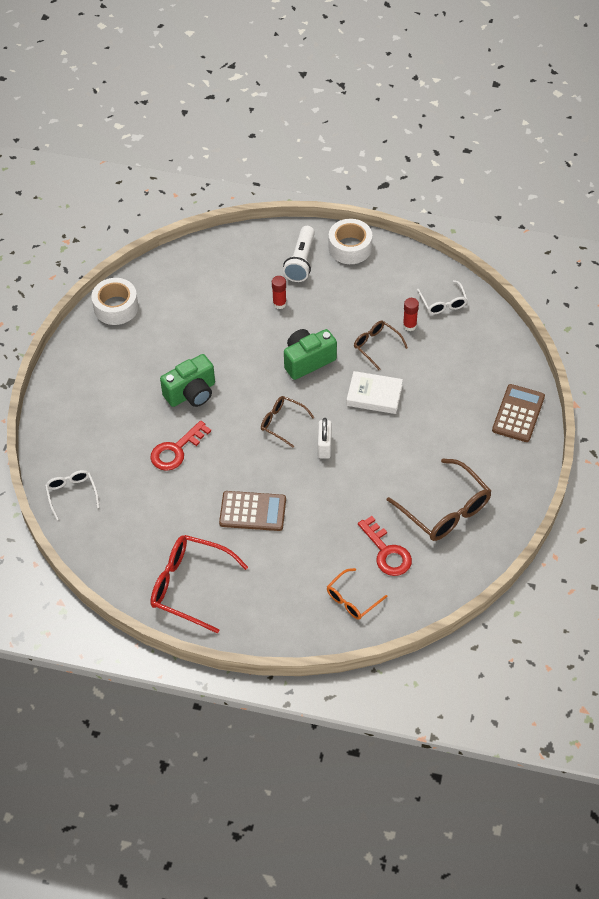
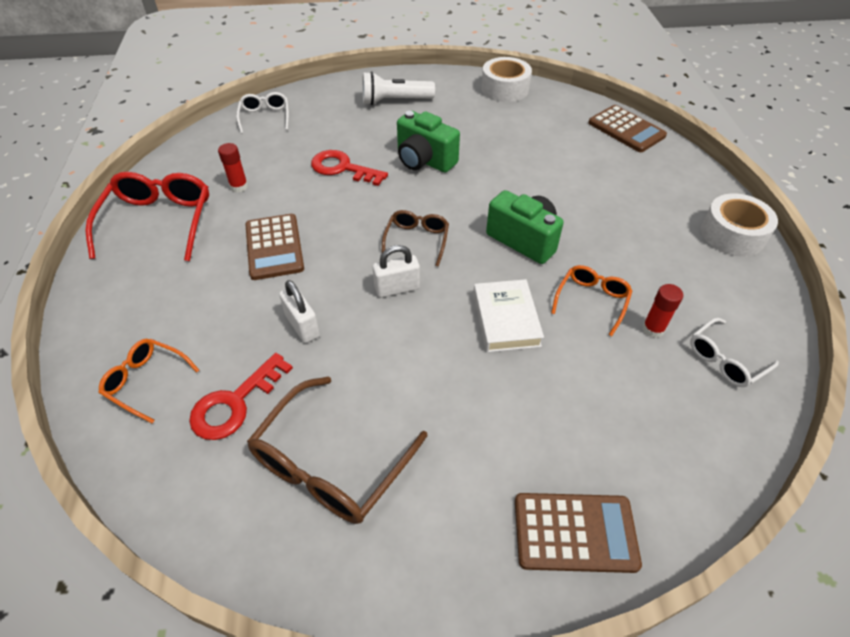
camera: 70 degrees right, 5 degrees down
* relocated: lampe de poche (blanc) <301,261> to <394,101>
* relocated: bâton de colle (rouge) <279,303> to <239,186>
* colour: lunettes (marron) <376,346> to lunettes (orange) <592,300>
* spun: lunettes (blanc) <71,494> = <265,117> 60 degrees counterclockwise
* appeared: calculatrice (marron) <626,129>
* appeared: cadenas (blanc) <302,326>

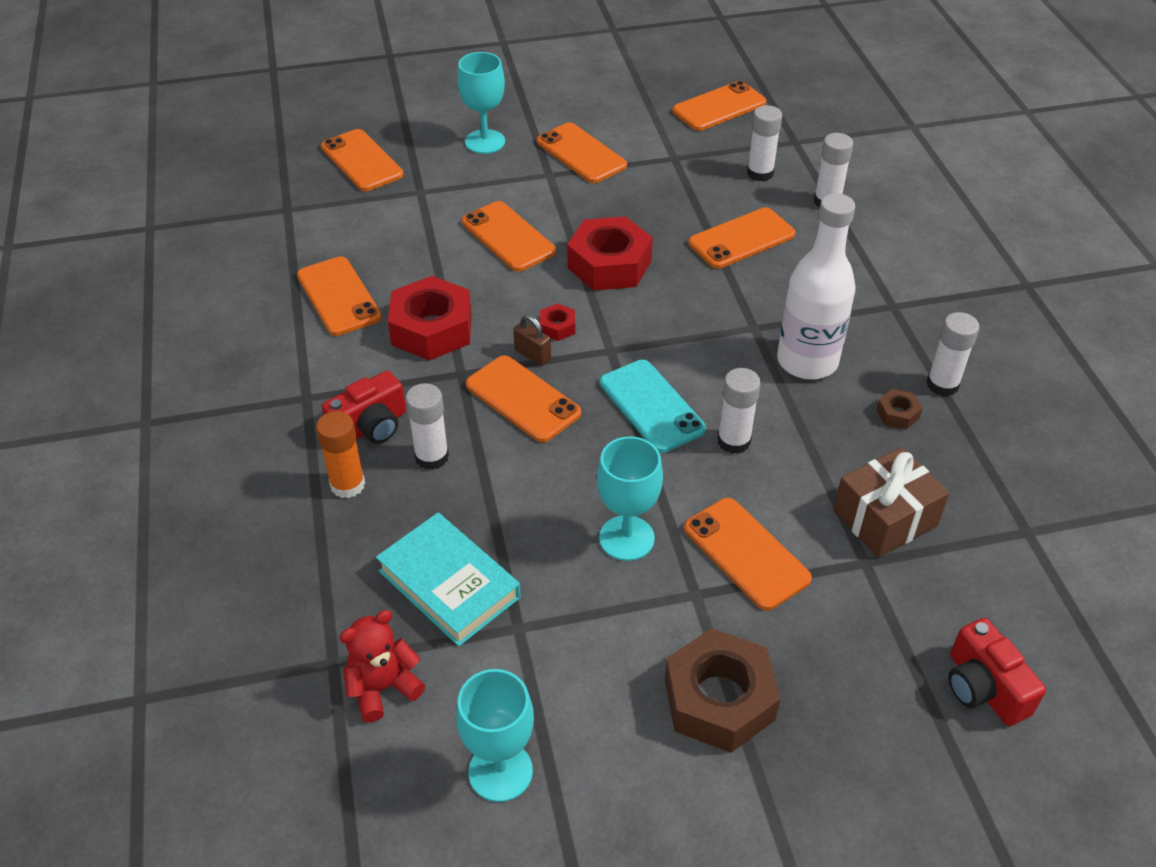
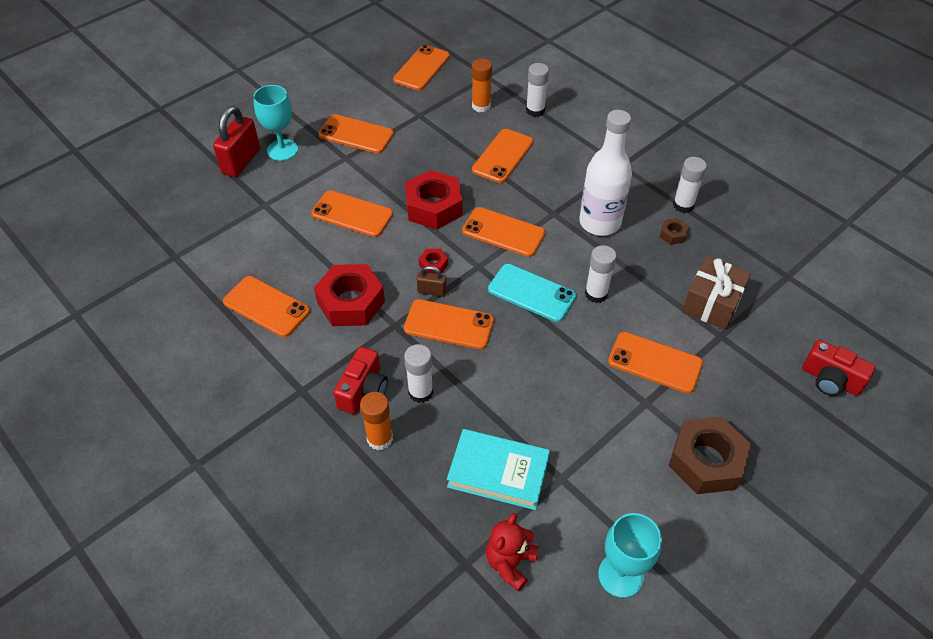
camera: 30 degrees left, 5 degrees up
* colour: bâton de colle (blanc) <760,173> to bâton de colle (orange) <481,106>
* relocated: téléphone (orange) <361,161> to <503,232>
* missing: verre à pied (turquoise) <626,538>
* appeared: cadenas (rouge) <241,161>

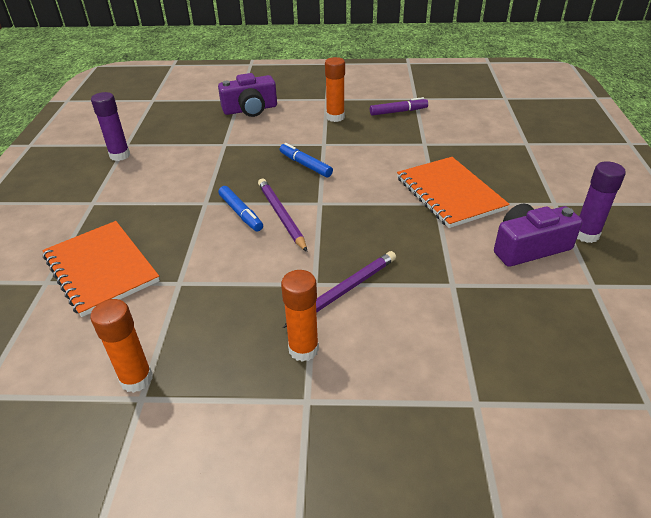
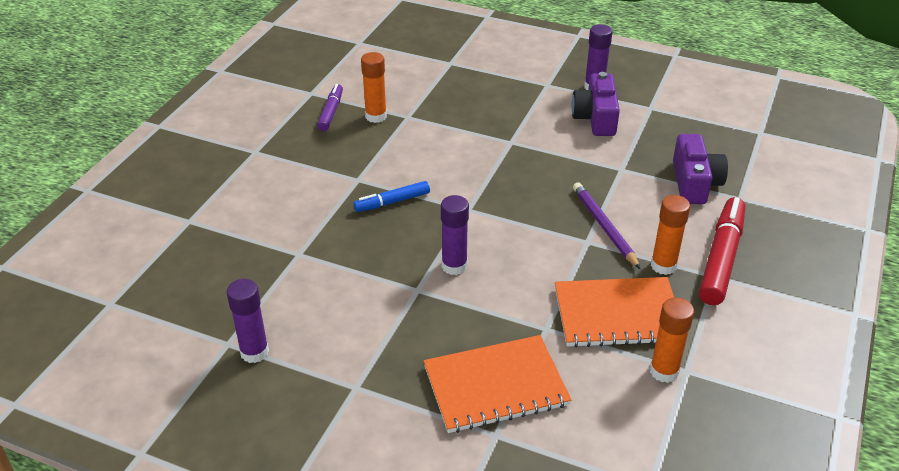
camera: 70 degrees left, 0 degrees up
* relocated: bâton de colle (orange) <335,117> to <376,116>
* relocated: appareil photo (violet) <250,109> to <694,183>
* relocated: carnet (orange) <449,193> to <617,314>
* missing: crayon (violet) <281,216>
* exchanged: feutre (bleu) <241,213> to bâton de colle (violet) <454,266>
* appeared: feutre (rouge) <721,258>

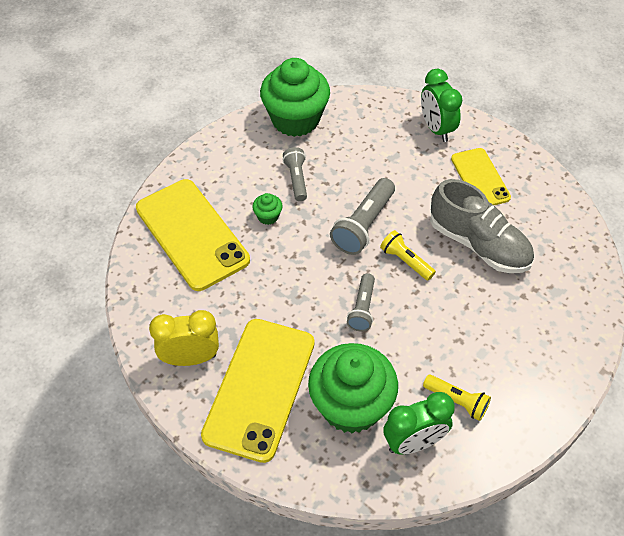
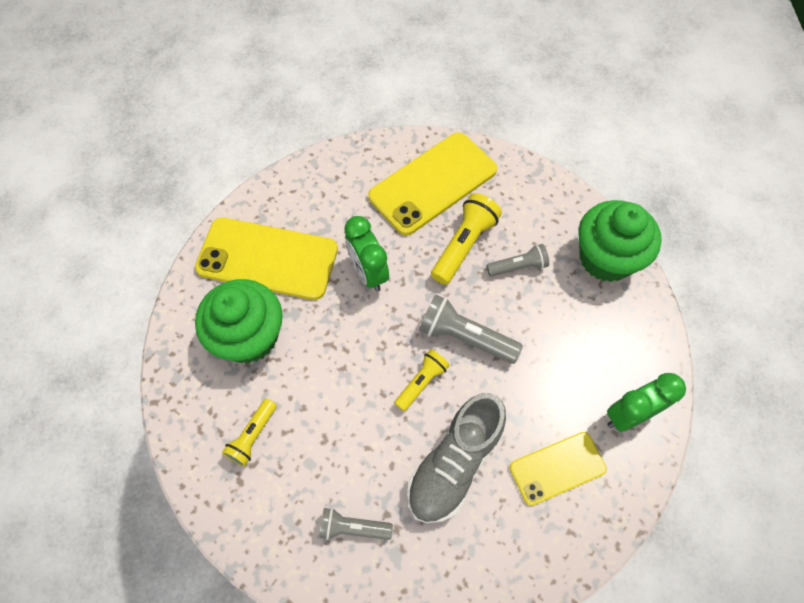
camera: 85 degrees right, 10 degrees up
* exchanged: muffin (vert) <268,216> to lampe de poche (jaune) <463,245>
* relocated: lampe de poche (gris) <362,308> to <353,528>
* missing: réveil (jaune) <190,358>
* relocated: réveil (vert) <413,442> to <368,273>

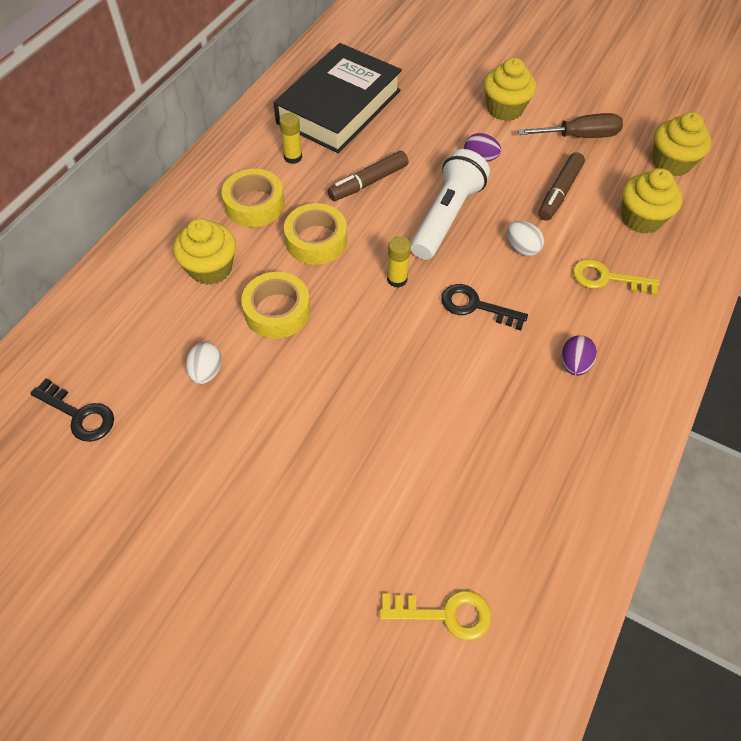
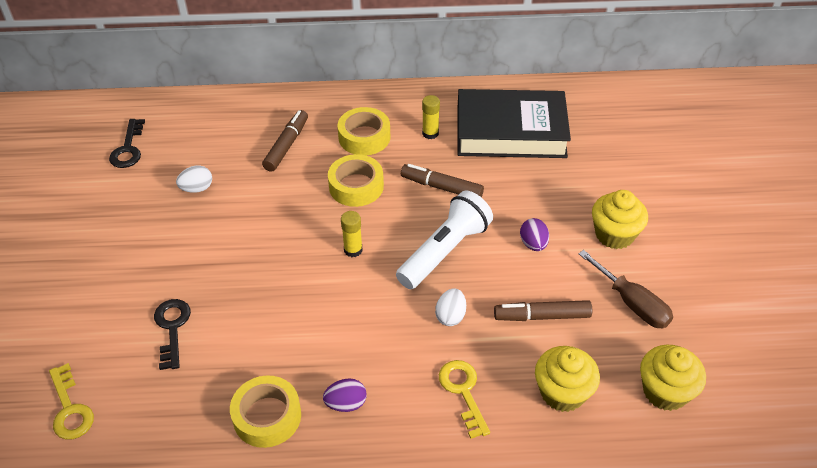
camera: 60 degrees right, 10 degrees down
* spun: lampe de poche (blanc) <446,217> = <445,251> 45 degrees counterclockwise
* exchanged: muffin (jaune) <210,268> to feutre (marron) <287,145>
* relocated: ruban adhésif (jaune) <277,311> to <267,416>
* relocated: clé (noir) <475,306> to <172,328>

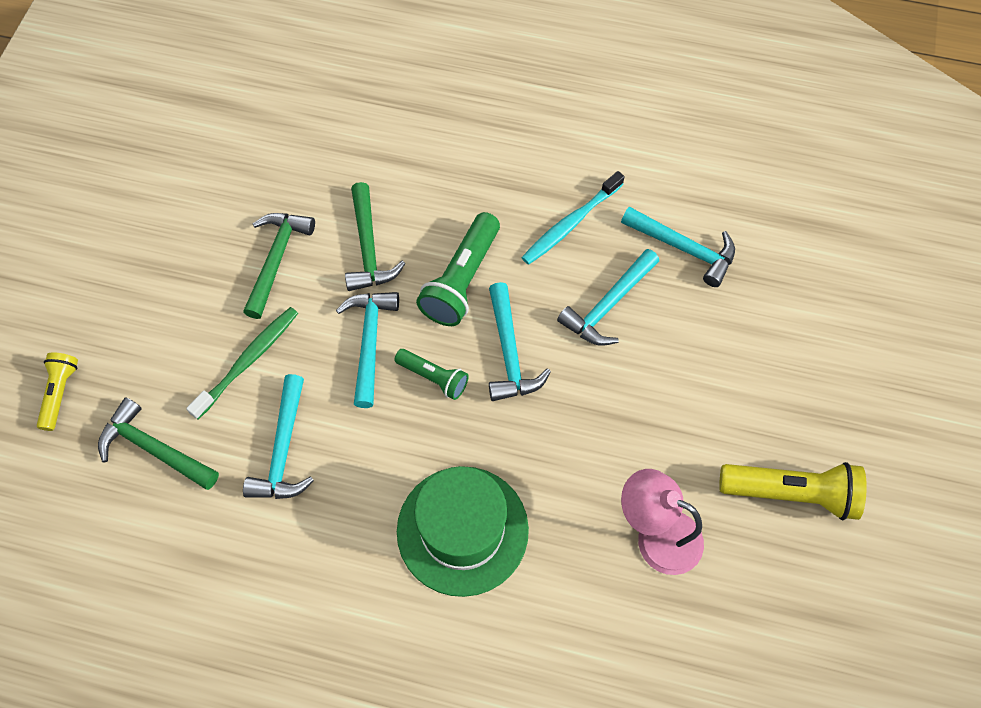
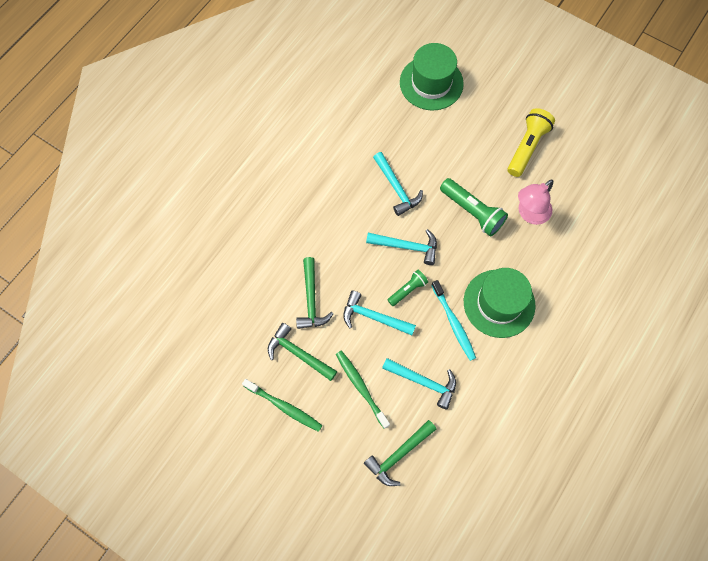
camera: 70 degrees left, 5 degrees up
* relocated: brosse à dents (turquoise) <571,223> to <453,323>
* spun: marteau (vert) <368,248> = <311,299> 75 degrees clockwise
* missing: marteau (turquoise) <683,248>
* relocated: lampe de poche (vert) <461,280> to <472,212>
* missing: lampe de poche (jaune) <60,393>
* appeared: chapeau (vert) <431,83>
* appeared: brosse à dents (vert) <284,406>

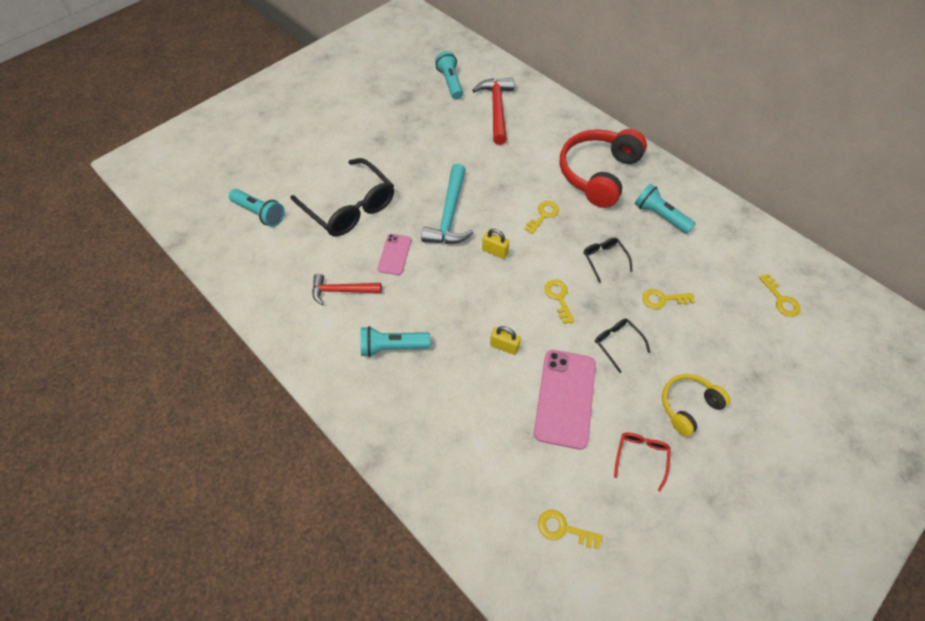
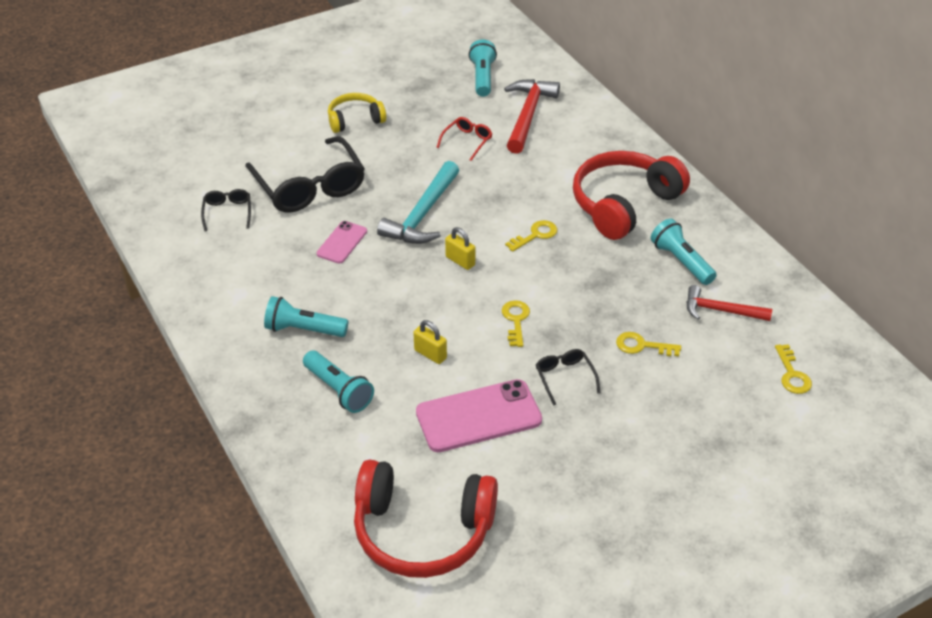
camera: 15 degrees right, 15 degrees down
* relocated: lampe de poche (turquoise) <260,213> to <339,390>
* relocated: lunettes (noir) <604,259> to <227,213>
* relocated: marteau (rouge) <342,290> to <721,311>
* spun: téléphone (rose) <565,398> = <478,416> 45 degrees clockwise
* relocated: casque audio (jaune) <688,405> to <355,120>
* relocated: lunettes (rouge) <640,457> to <467,141>
* exchanged: clé (jaune) <563,529> to casque audio (rouge) <422,532>

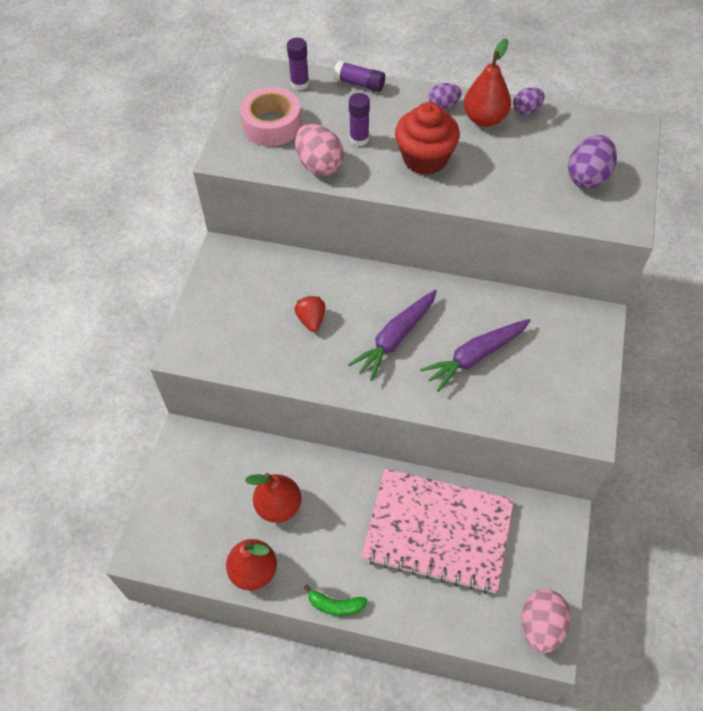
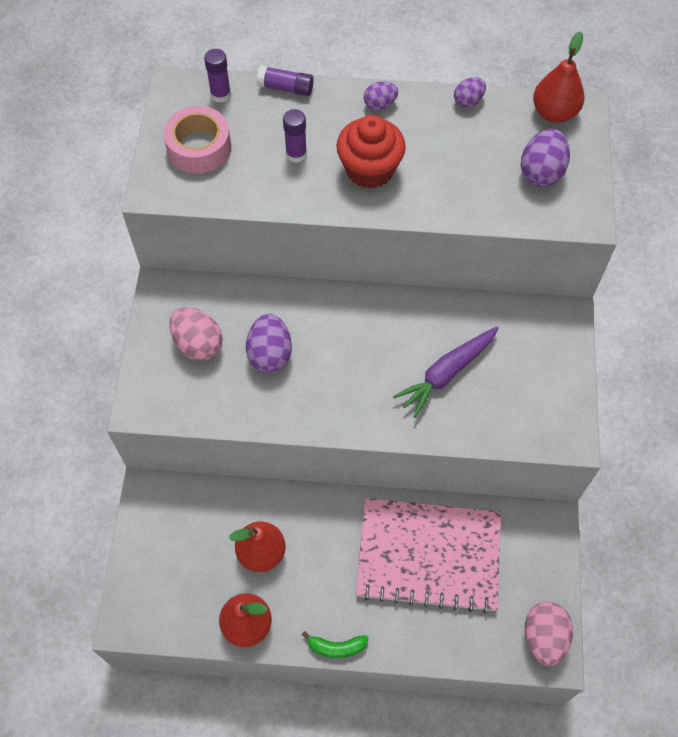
camera: 10 degrees left, 5 degrees up
* relocated: poire (rouge) <484,119> to <554,113>
* relocated: œuf (rose) <319,165> to <198,344>
* missing: carotte (violet) <395,338>
* exchanged: fraise (rouge) <311,320> to œuf (violet) <270,354>

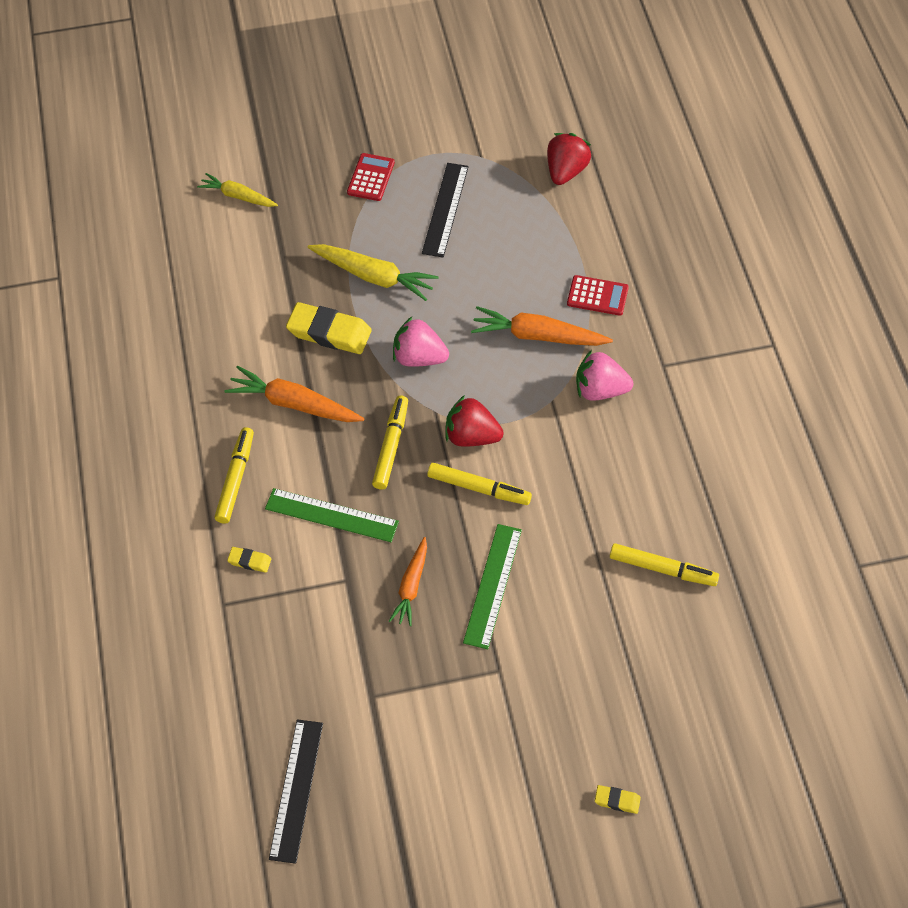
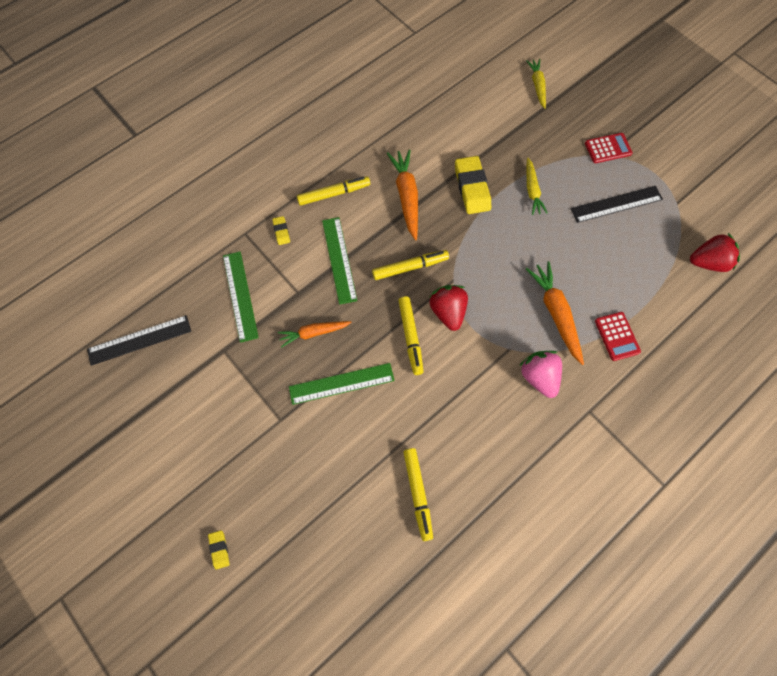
camera: 60 degrees right, 10 degrees up
* size: carotte (jaune) <374,276> = <532,190> x0.64
* missing: fraise (rose) <419,357>
* appeared: règle (vert) <240,296>

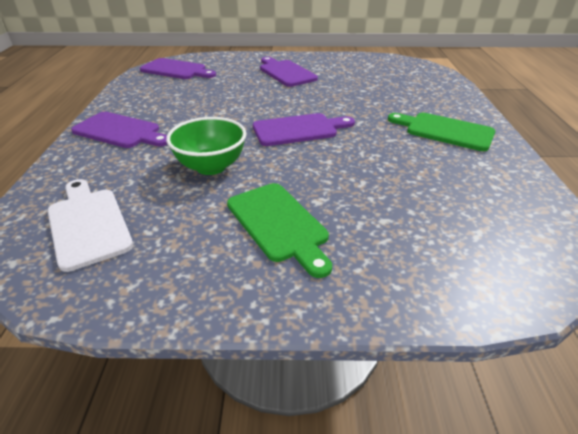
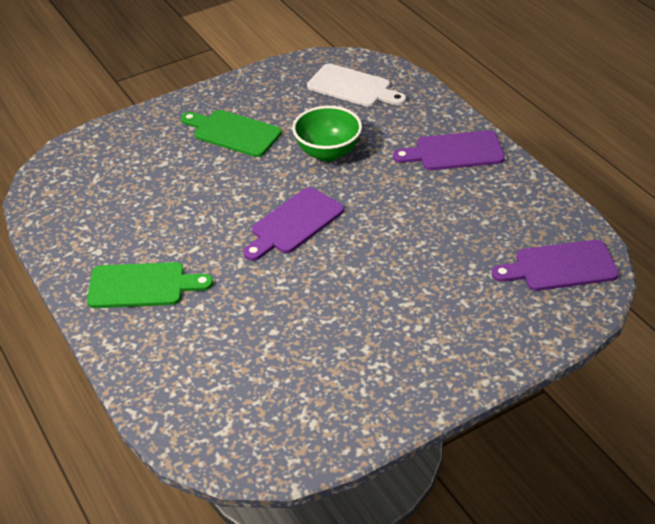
camera: 150 degrees right, 5 degrees up
* missing: planche à découper (violet) <286,72>

